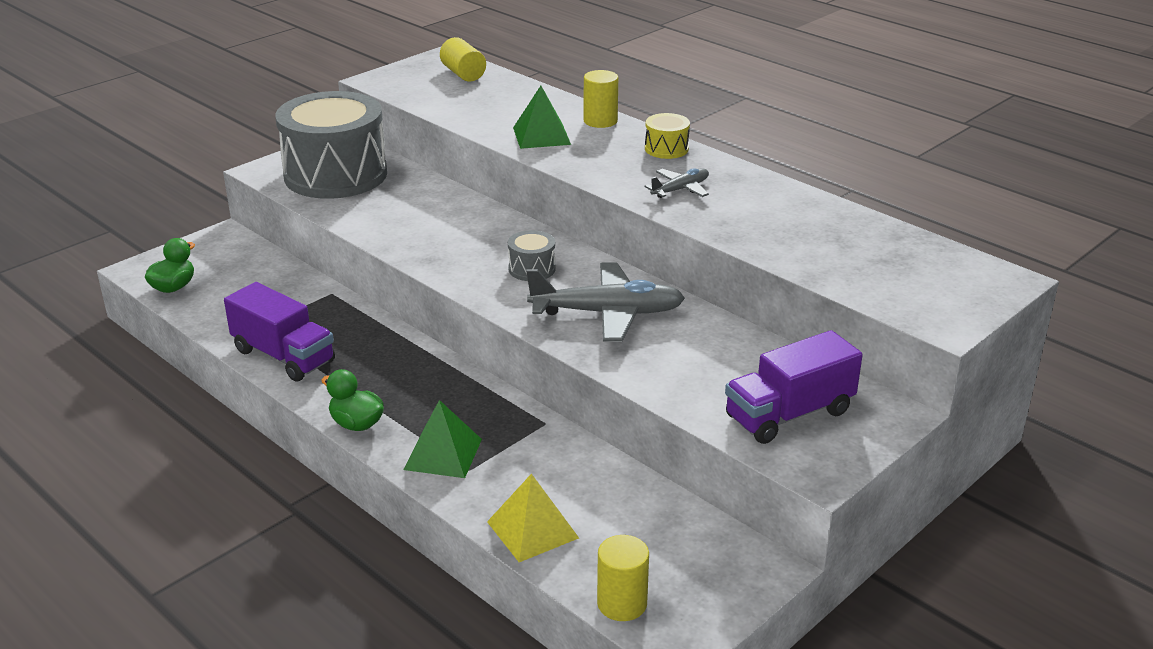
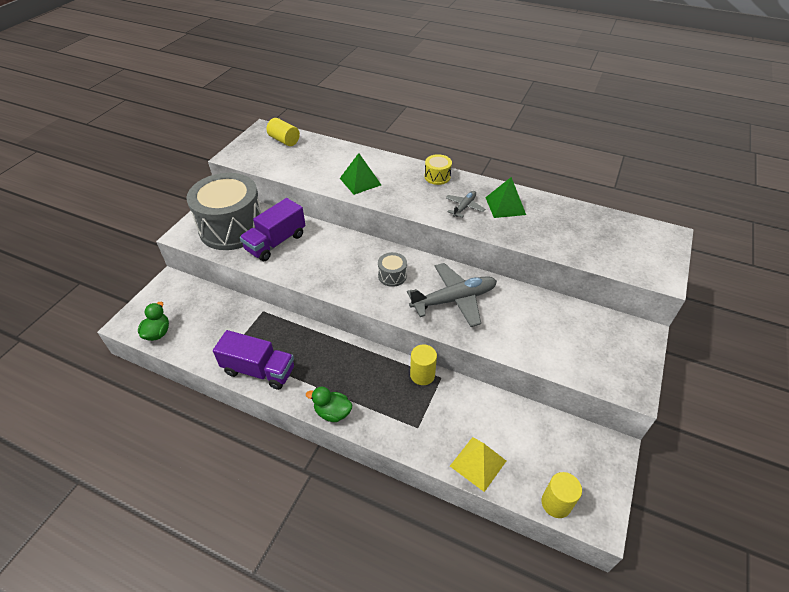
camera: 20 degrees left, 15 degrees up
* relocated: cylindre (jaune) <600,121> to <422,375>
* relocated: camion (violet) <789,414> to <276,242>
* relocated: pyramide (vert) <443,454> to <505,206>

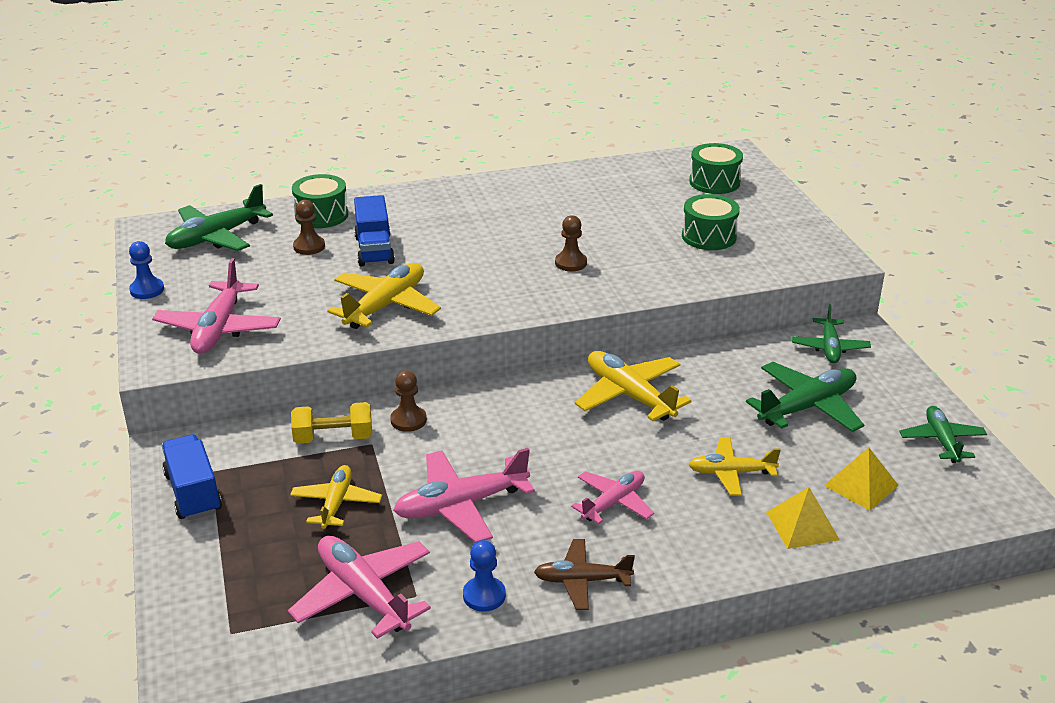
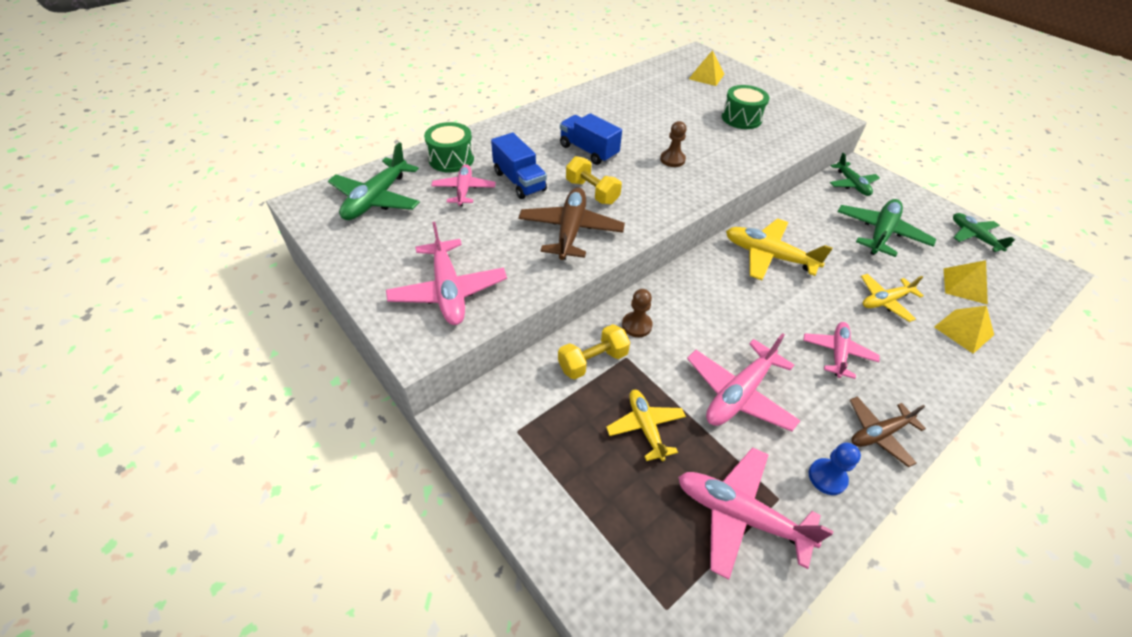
camera: 25 degrees left, 15 degrees up
* exchanged: tambour (vert) <714,182> to pyramide (jaune) <706,76>
* exchanged: pion (marron) <309,246> to avion (rose) <464,190>
* missing: pion (bleu) <147,290>
* colour: avion (jaune) <385,305> to avion (marron) <570,230>
* relocated: camion (bleu) <193,493> to <588,151>
* appeared: haltère (jaune) <592,192>

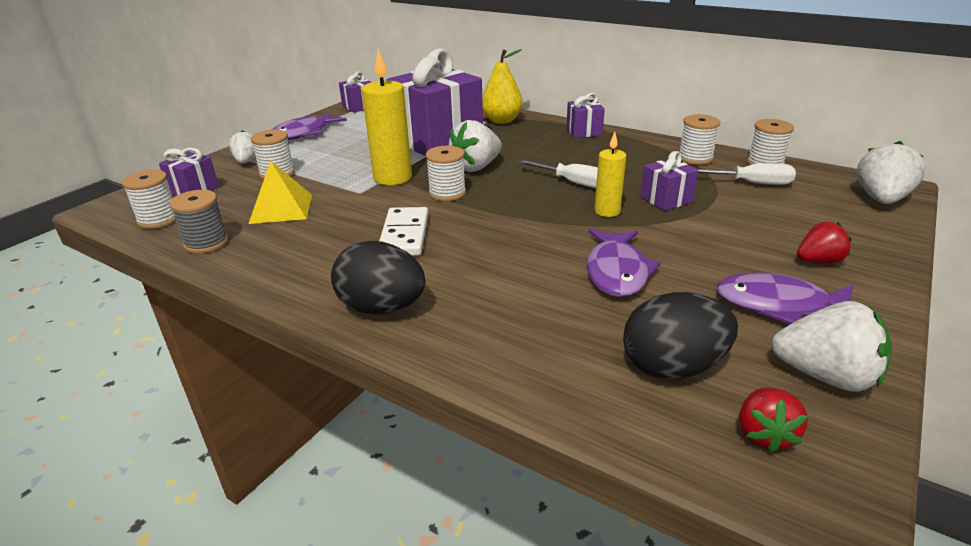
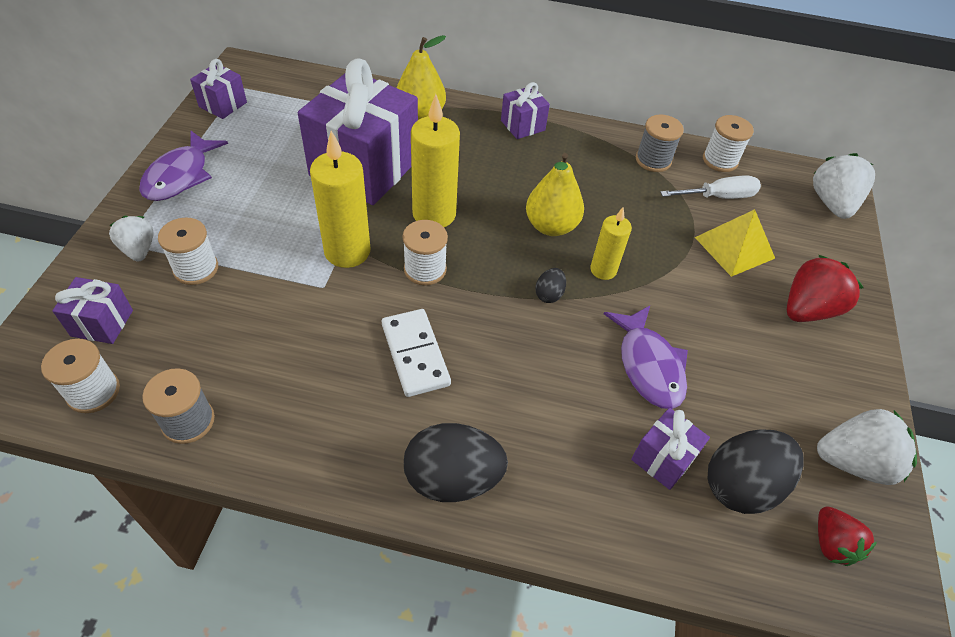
camera: 25 degrees left, 20 degrees up
* colour: bobine (blanc) <695,158> to bobine (gris) <653,160>
* exchanged: fraise (blanc) <476,167> to bougie (jaune) <434,214>
* relocated: cadeau (violet) <666,199> to <663,458>
* exchanged: tournevis (blanc) <573,183> to poire (jaune) <551,226>
* relocated: pyramide (jaune) <281,208> to <734,247>
* size: fraise (rouge) <818,261> = <808,309> x1.57
* missing: poisson (violet) <779,305>
* appeared: œuf (noir) <549,294>

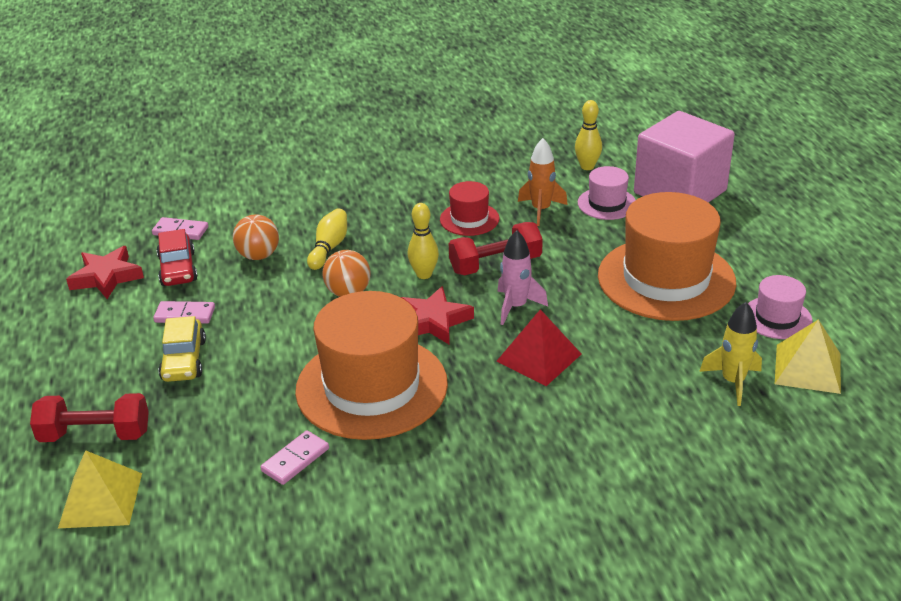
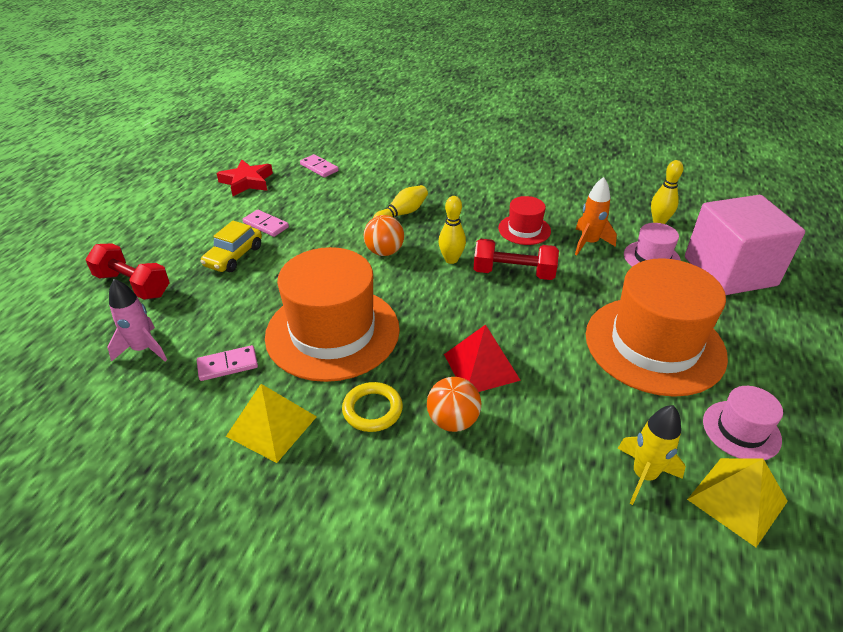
camera: 30 degrees right, 5 degrees up
* relocated: balle (orange) <258,256> to <453,421>
* missing: voiture (rouge) <178,269>
* relocated: fusée (rose) <516,307> to <143,349>
* missing: étoile (rouge) <433,321>
* relocated: pyramide (jaune) <101,500> to <272,426>
* appeared: anneau (jaune) <372,410>

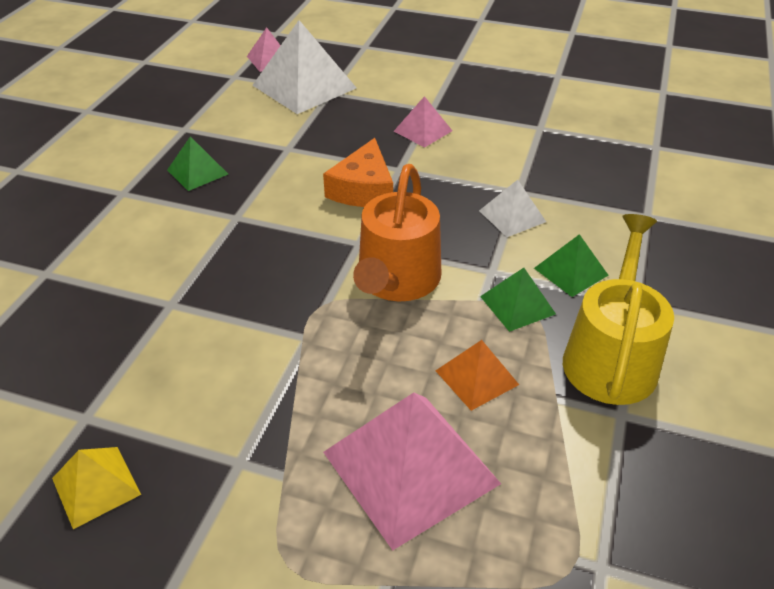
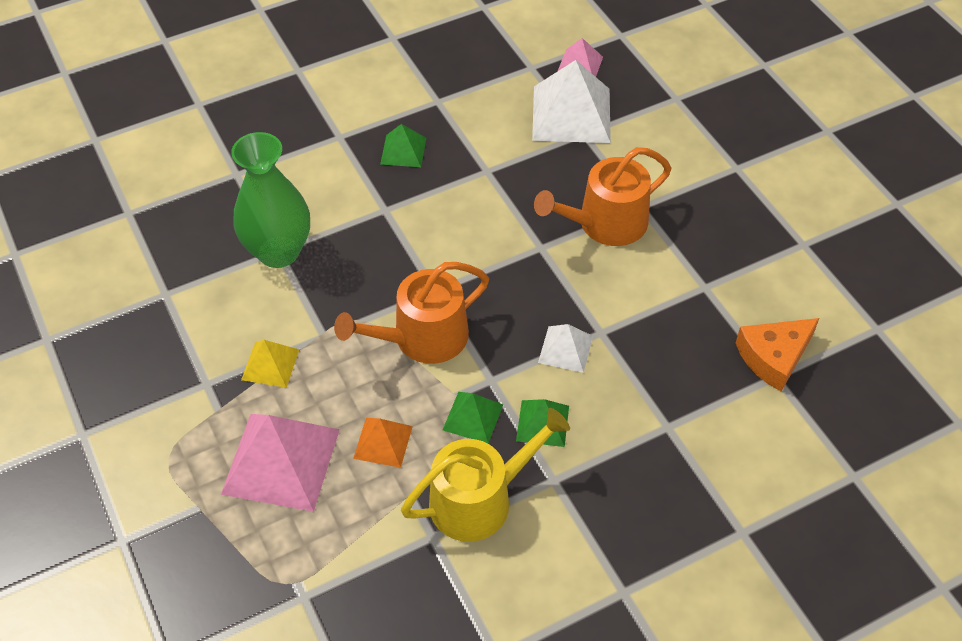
camera: 45 degrees right, 10 degrees up
* exchanged: pyramide (rose) <423,131> to arrosoir (orange) <605,223>
* relocated: fromage (orange) <363,189> to <774,357>
* relocated: pyramide (jaune) <96,486> to <270,364>
* appeared: vase (vert) <278,252>

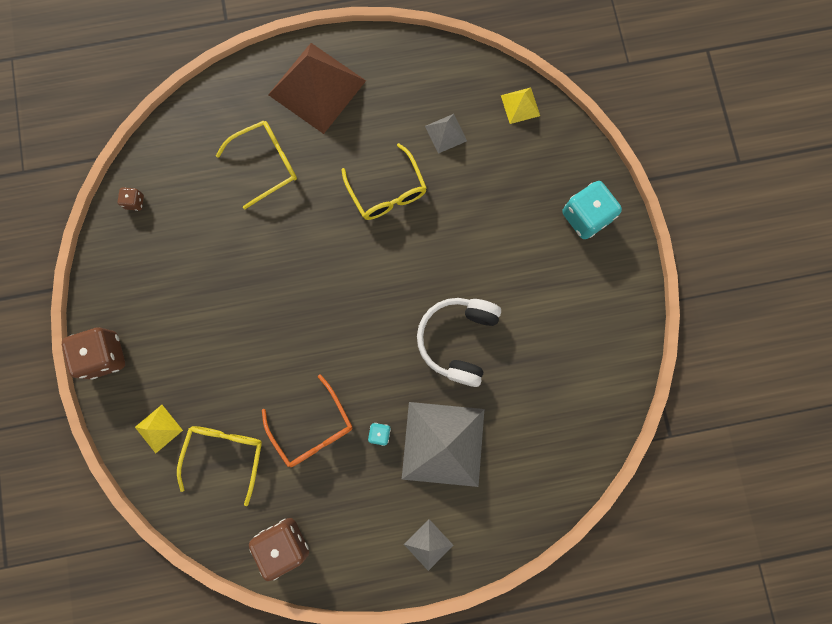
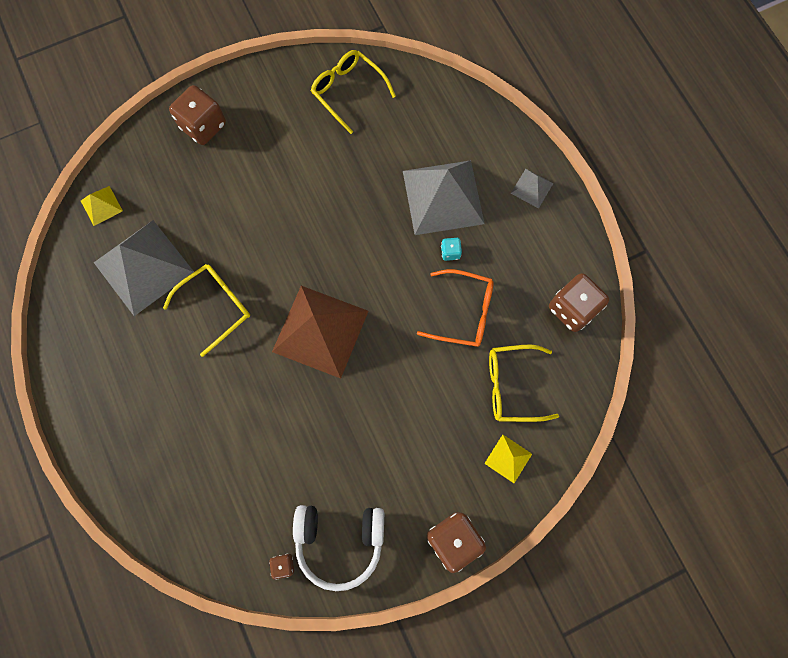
camera: 105 degrees left, 5 degrees down
* relocated: pyramide (marron) <317,87> to <320,331>
* size: pyramide (gris) <446,133> = <143,267> x2.22
* relocated: lunettes (jaune) <266,164> to <348,91>
* colour: dé (turquoise) <585,217> to dé (marron) <203,126>
* relocated: casque audio (blanc) <458,340> to <340,541>
* spun: lunettes (orange) <312,428> = <464,312> 60 degrees clockwise

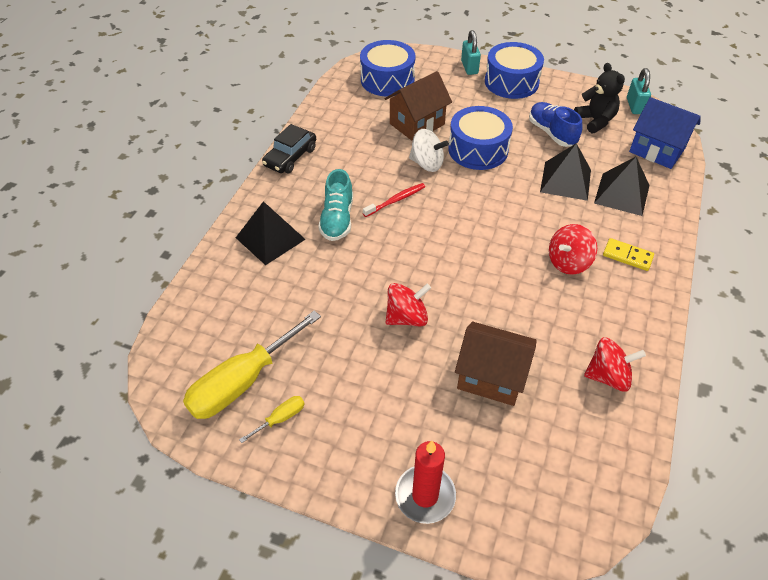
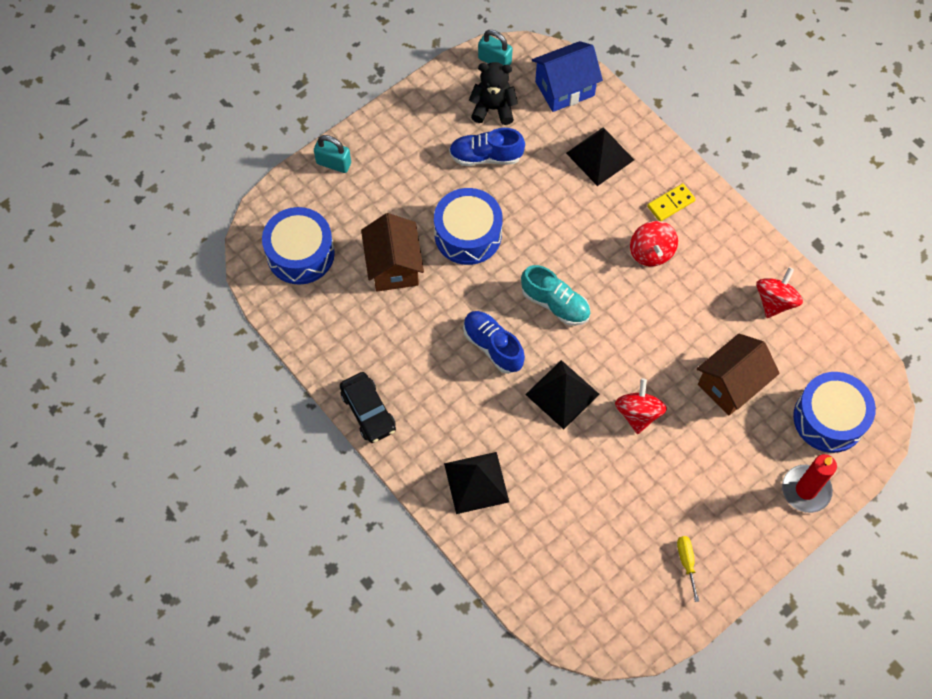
camera: 60 degrees left, 15 degrees up
* relocated: tambour (bleu) <511,82> to <829,418>
* missing: toupie (blanc) <427,164>
* relocated: pyramide (noir) <565,180> to <562,394>
* relocated: chaussure (turquoise) <337,219> to <555,304>
* exchanged: brosse à dents (rouge) <396,200> to chaussure (bleu) <493,346>
* missing: tournevis (jaune) <242,382>

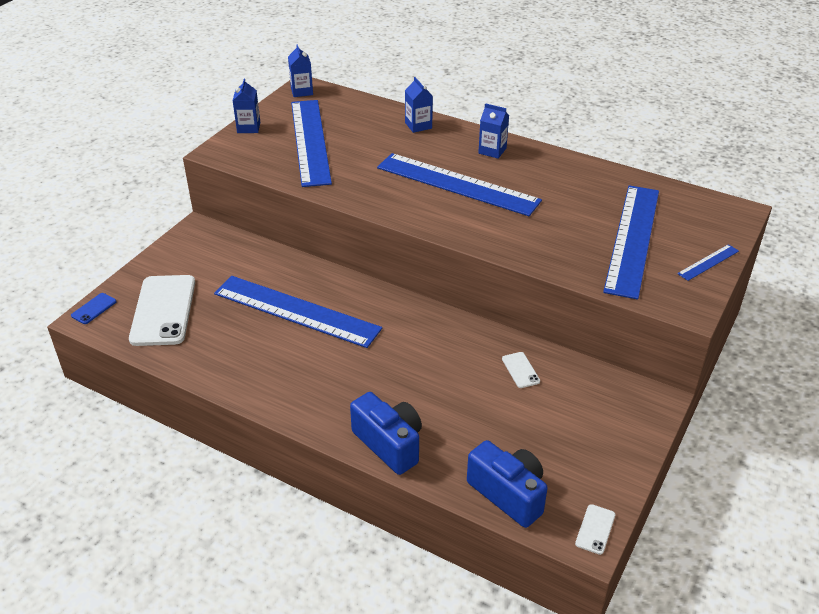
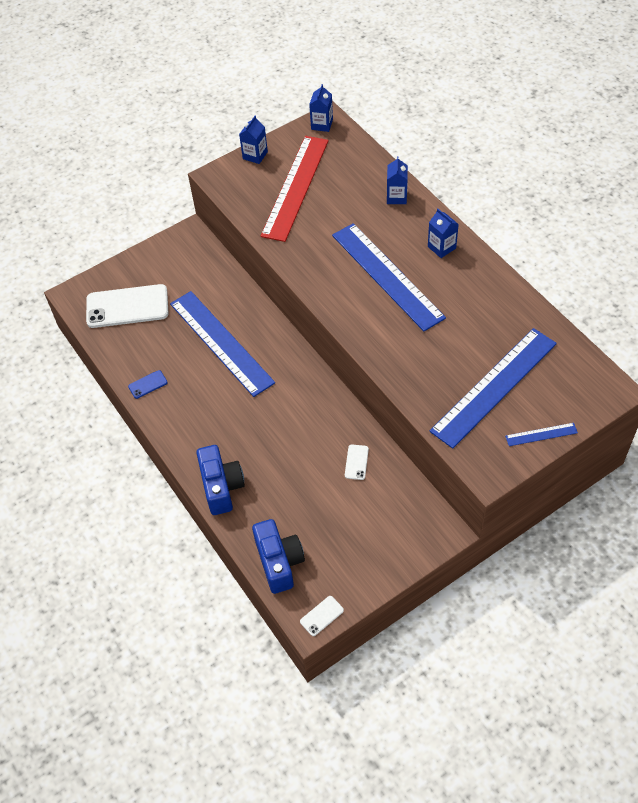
camera: 30 degrees right, 15 degrees up
* colour: règle (bleu) <310,141> to règle (rouge) <295,187>
* spun: téléphone (blanc) <163,310> = <127,306> 60 degrees clockwise
* relocated: téléphone (bleu) <94,309> to <148,384>

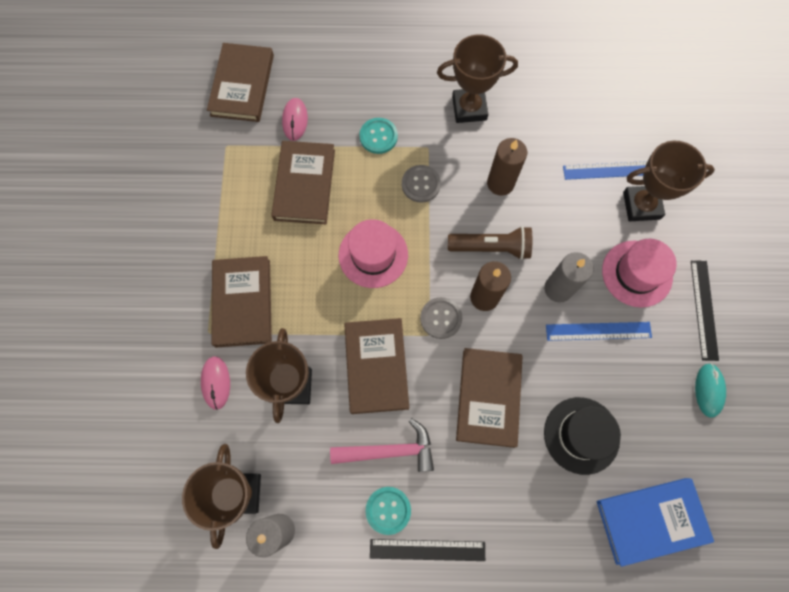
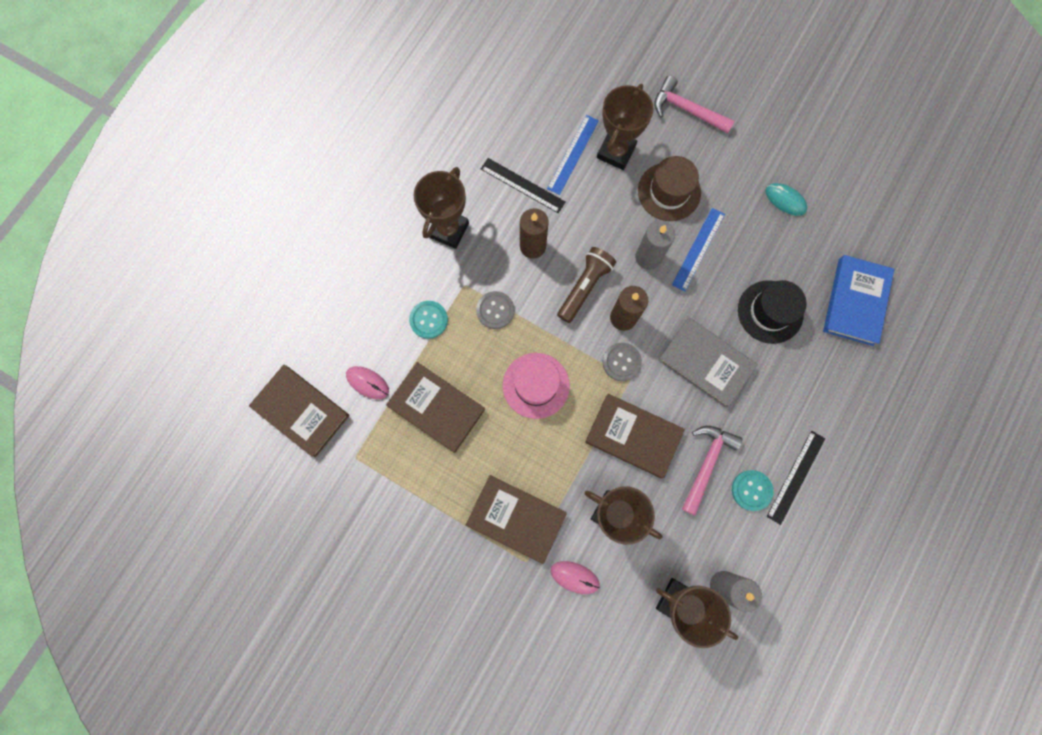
camera: 60 degrees left, 5 degrees up
* colour: chapeau (rose) <637,273> to chapeau (marron) <669,192>
* relocated: règle (noir) <704,309> to <522,185>
* colour: livre (marron) <488,398> to livre (gris) <705,363>
* appeared: marteau (rose) <686,110>

